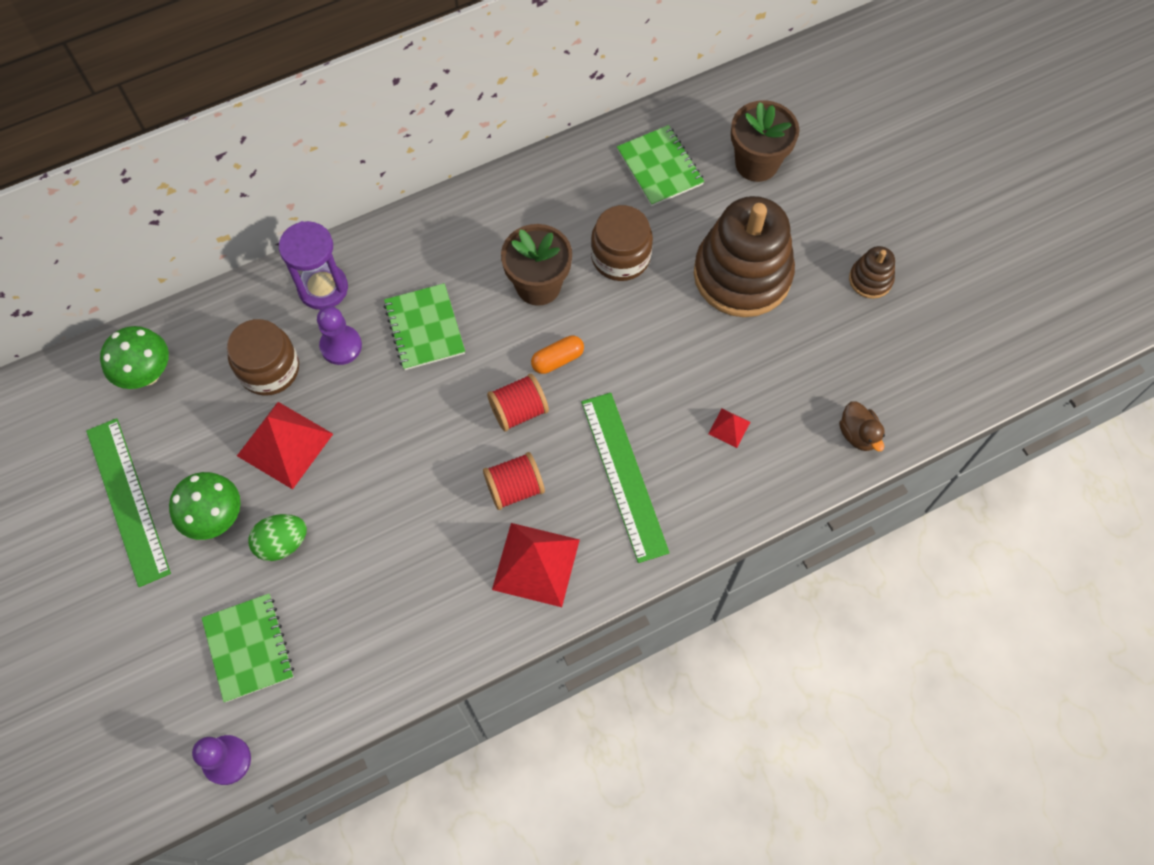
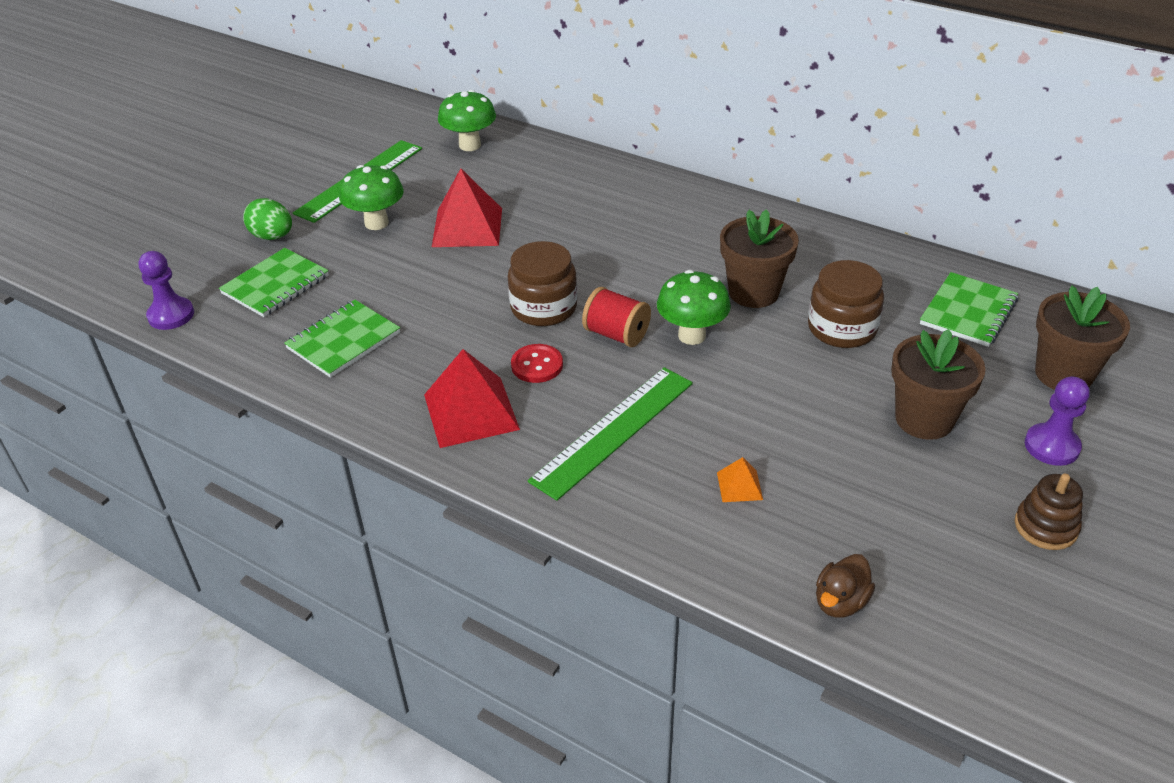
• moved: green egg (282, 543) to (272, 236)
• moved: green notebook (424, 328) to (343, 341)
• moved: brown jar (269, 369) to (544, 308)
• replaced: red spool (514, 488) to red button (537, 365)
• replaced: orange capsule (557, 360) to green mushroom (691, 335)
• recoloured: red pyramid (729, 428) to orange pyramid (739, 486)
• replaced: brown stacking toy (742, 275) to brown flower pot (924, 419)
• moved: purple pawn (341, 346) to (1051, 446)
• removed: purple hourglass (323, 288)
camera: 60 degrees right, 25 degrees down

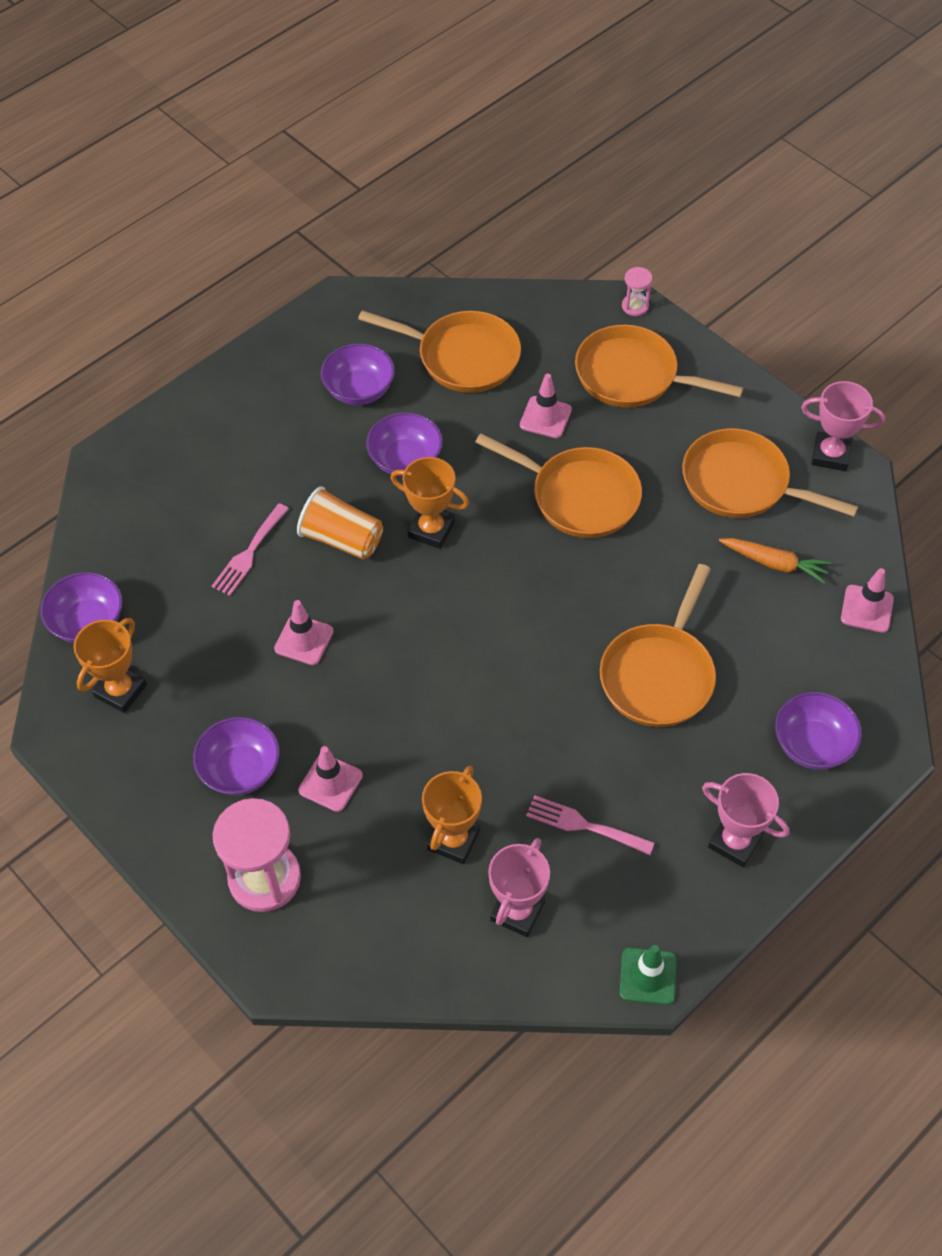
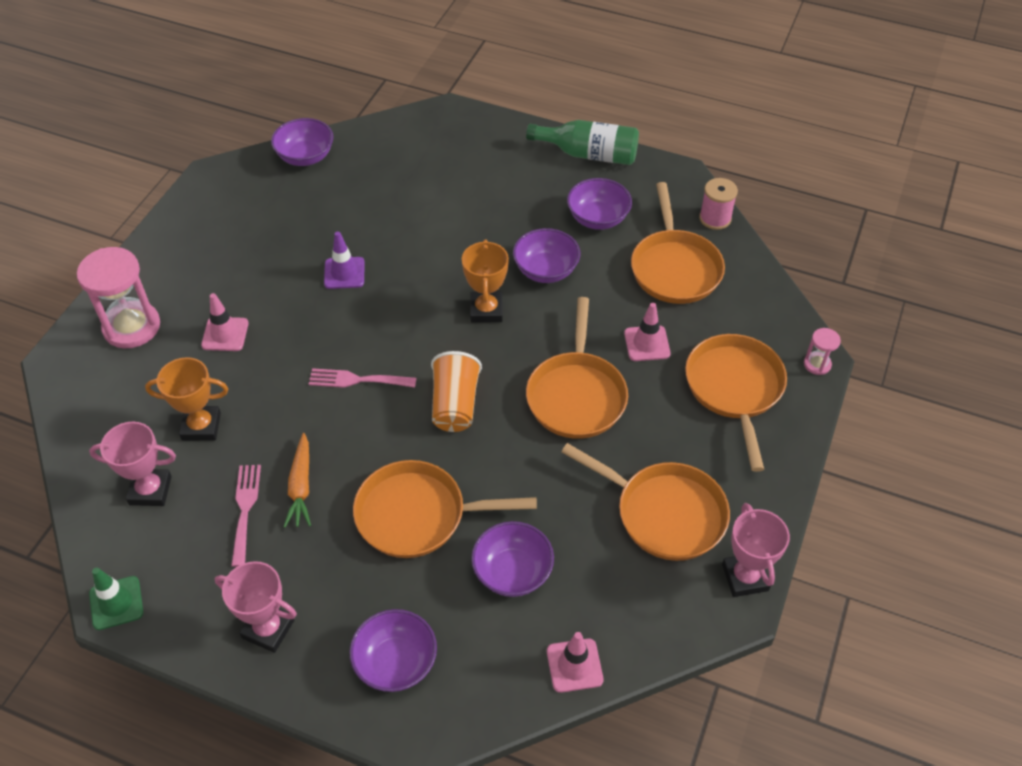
• turned: pink trophy (735, 842) = (268, 629) 75 degrees counterclockwise
• moved: orange carrot (774, 563) to (301, 486)
• moved: pink fork (249, 553) to (357, 380)
• recoloured: pink traffic cone (304, 640) to purple traffic cone (344, 273)
• moved: orange cup (342, 539) to (455, 405)
• moved: purple bowl (240, 770) to (512, 572)
• added: green bottle (589, 154)
• turned: orange pan (742, 483) = (664, 513) 120 degrees clockwise
• added: pink spool (715, 218)
• removed: orange trophy (120, 691)
camera: 65 degrees right, 5 degrees down

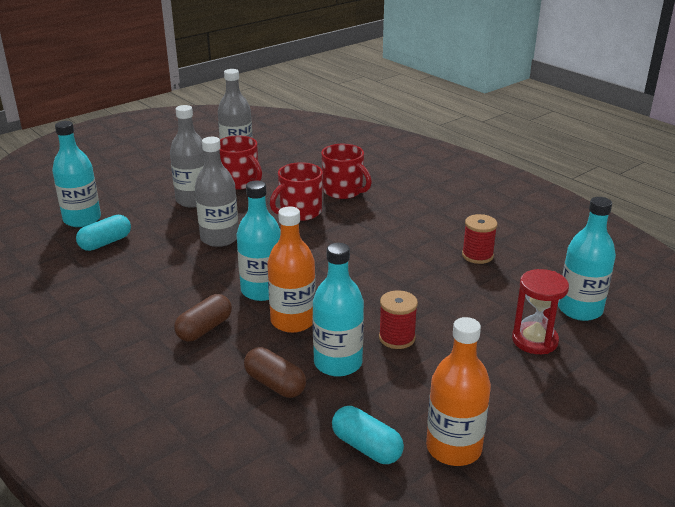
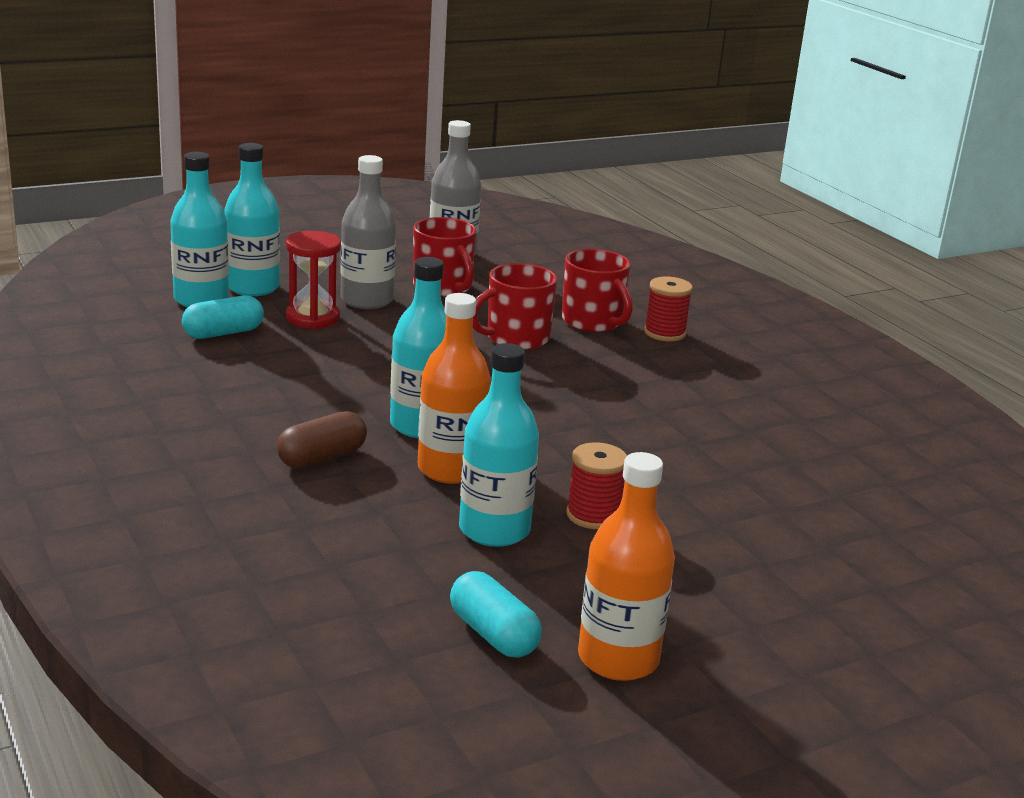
• moved: turquoise bottle (579, 309) to (253, 287)
• moved: red hourglass (534, 340) to (312, 318)
• moved: red spool (477, 255) to (665, 333)
• removed: grey bottle (219, 238)
• removed: brown capsule (275, 384)
camera: 10 degrees right, 5 degrees down

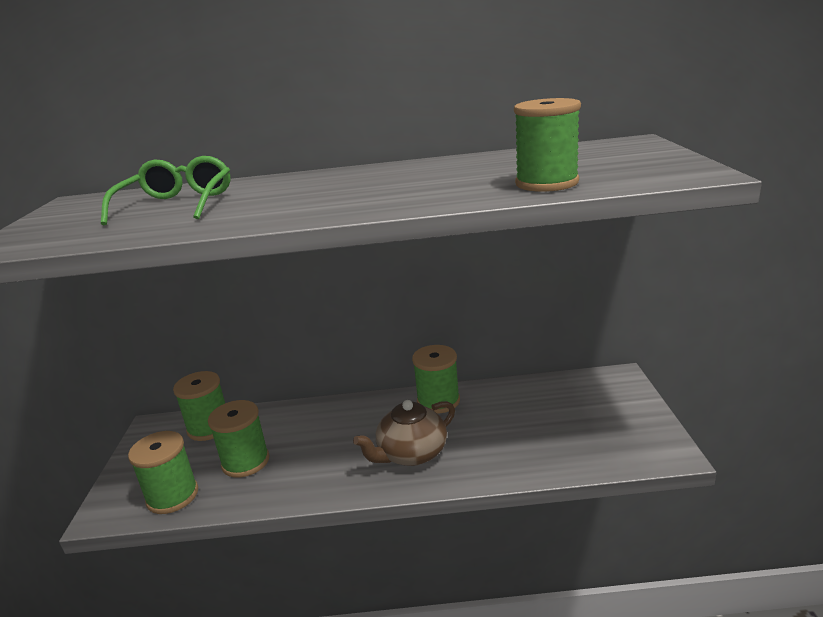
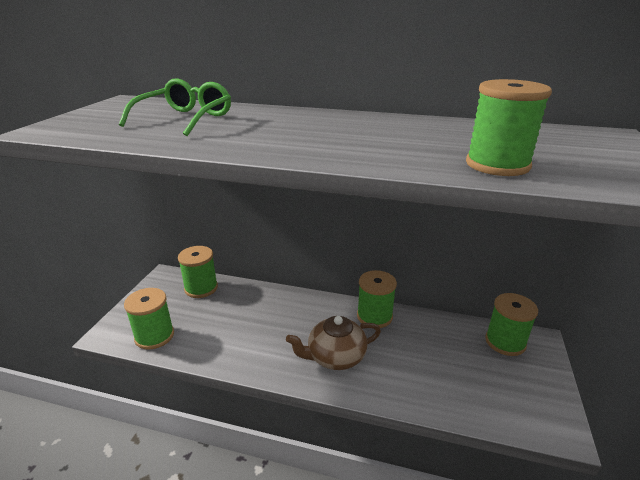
• moved: green spool (245, 462) to (505, 342)
camera: 15 degrees right, 5 degrees up

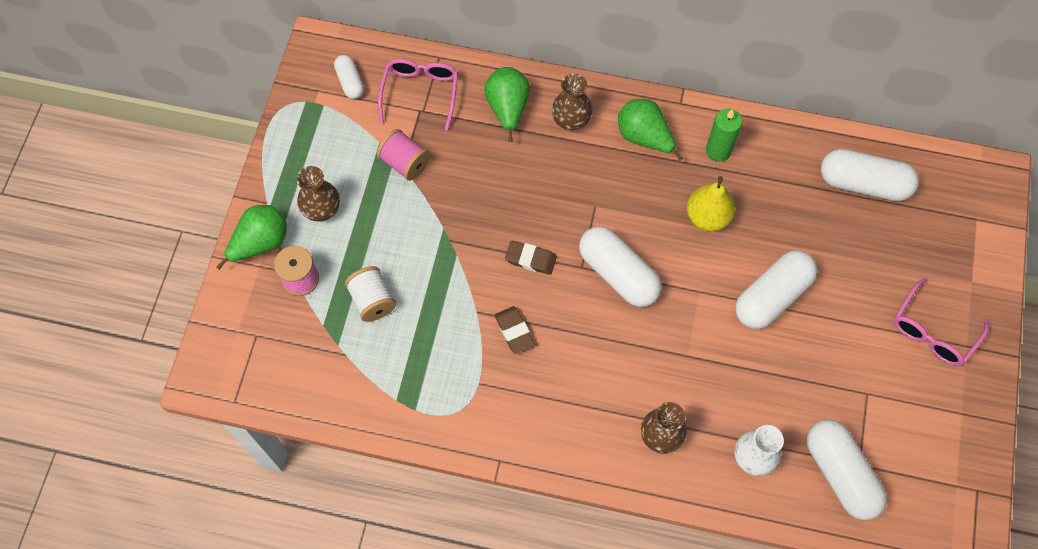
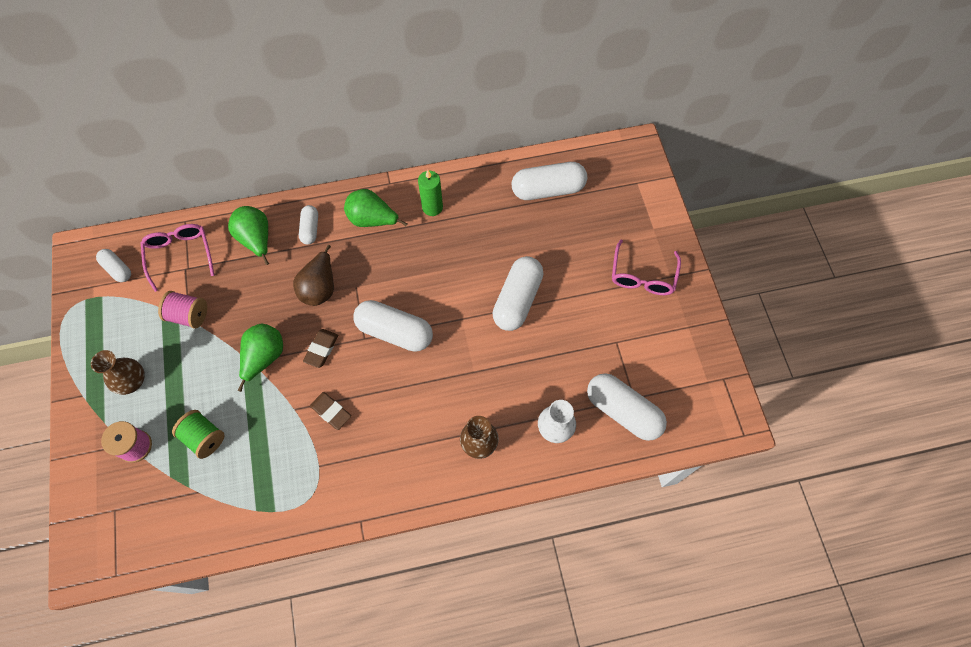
• recoloured: white spool (372, 300) to green spool (204, 438)
• moved: green pear (260, 243) to (264, 357)
• added: brown pear (320, 287)
• replaced: brown vase (571, 120) to white capsule (310, 229)
• turned: brown eraser (530, 259) = (321, 349) 60 degrees counterclockwise
• removed: yellow pear (707, 217)
camera: 25 degrees left, 0 degrees up

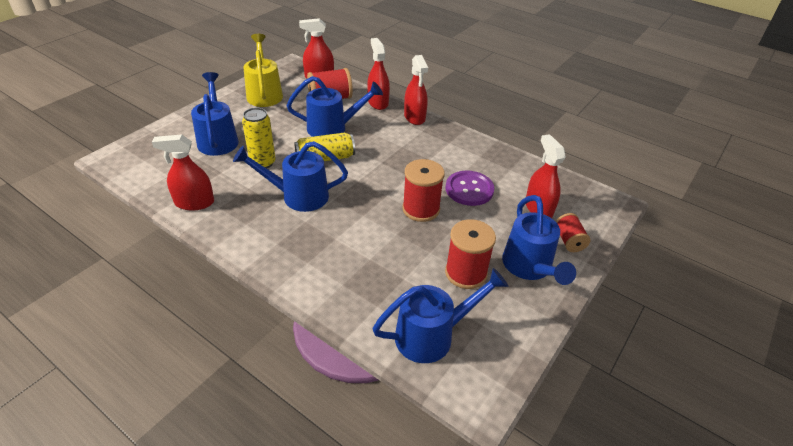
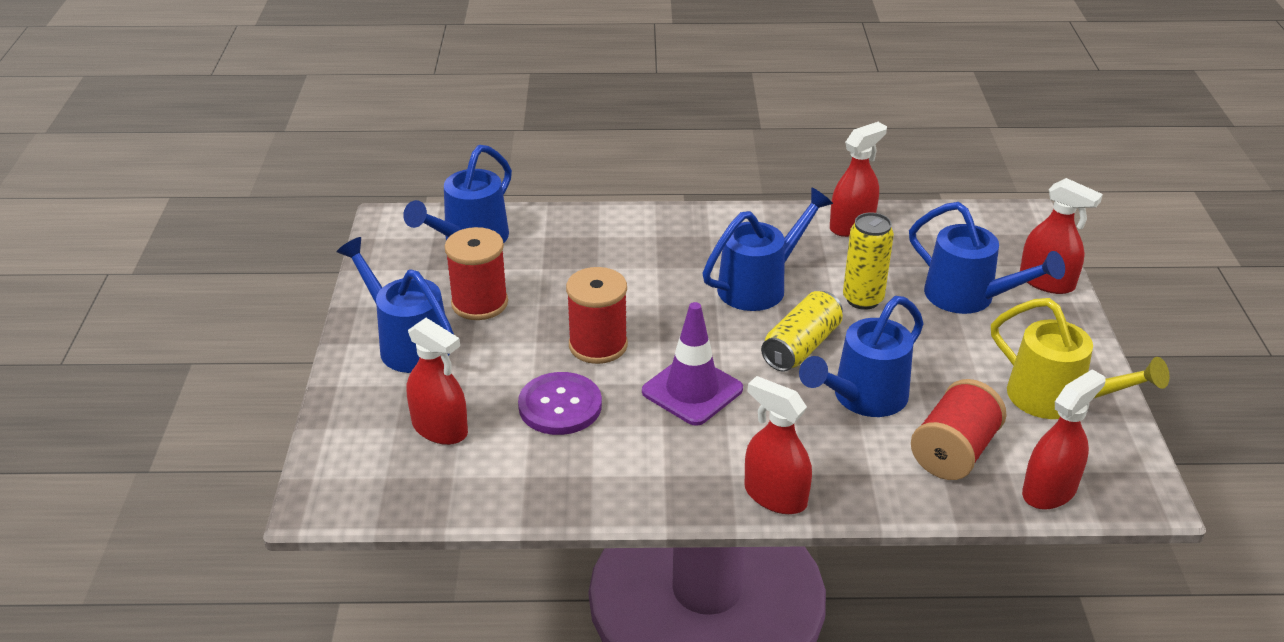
• added: purple traffic cone (692, 390)
• moved: red spray bottle (378, 102) to (1047, 282)
• removed: red spool (569, 241)
camera: 145 degrees right, 5 degrees down

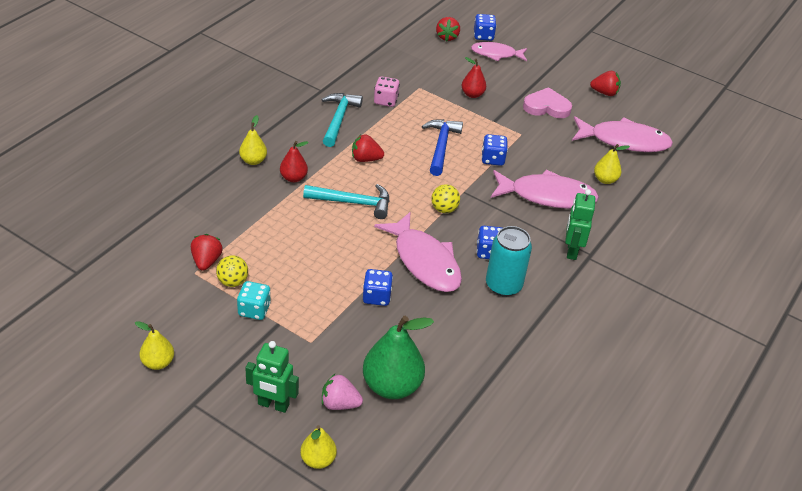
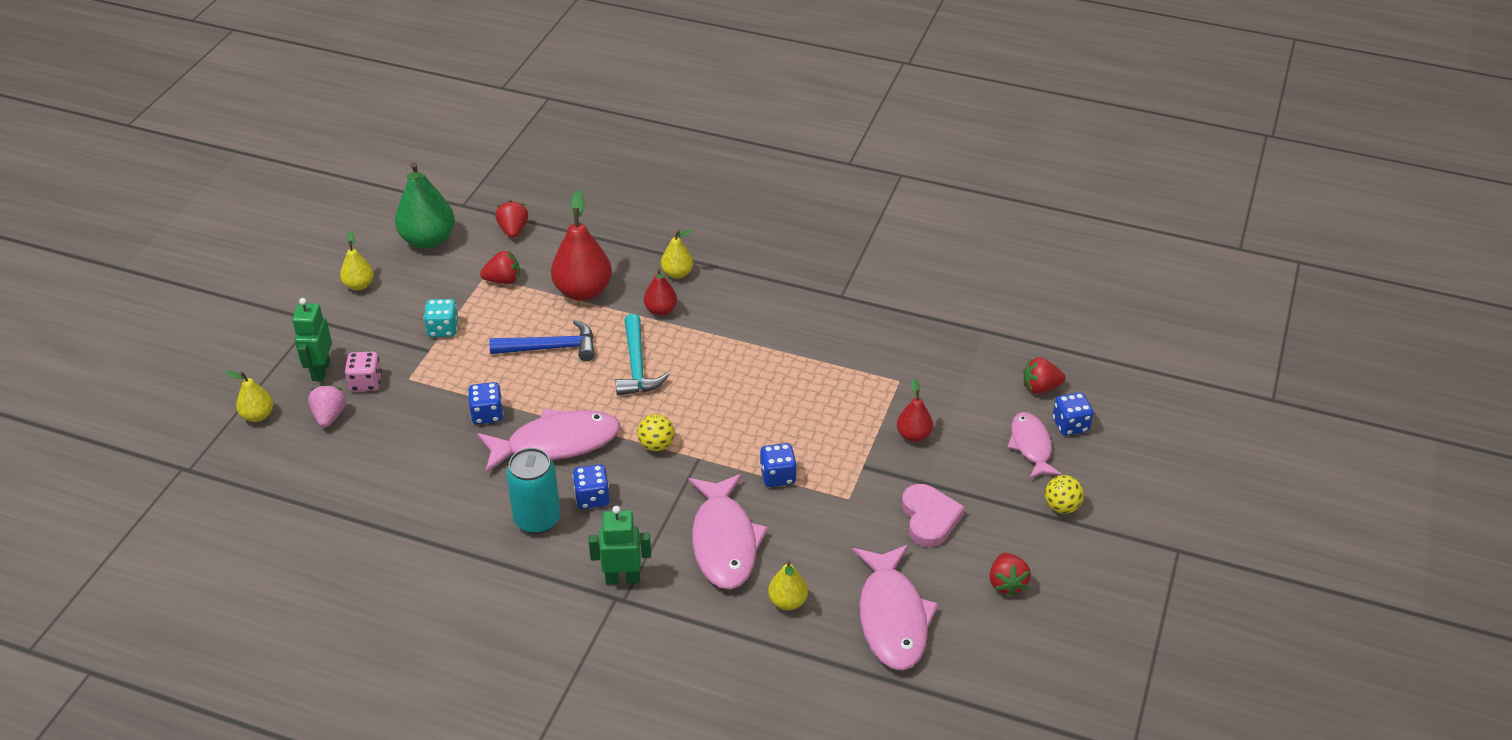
• moved: pink dice (385, 101) to (366, 382)
• moved: green pear (392, 386) to (428, 240)
• turned: pink fish (424, 261) = (556, 443) 150 degrees counterclockwise
• moved: blue hammer (441, 146) to (551, 348)
• moved: red strawberry (365, 159) to (513, 230)
• added: red pear (583, 291)
• moved: yellow ball (233, 282) to (1061, 507)
• removed: turquoise hammer (338, 119)
camera: 80 degrees right, 0 degrees up

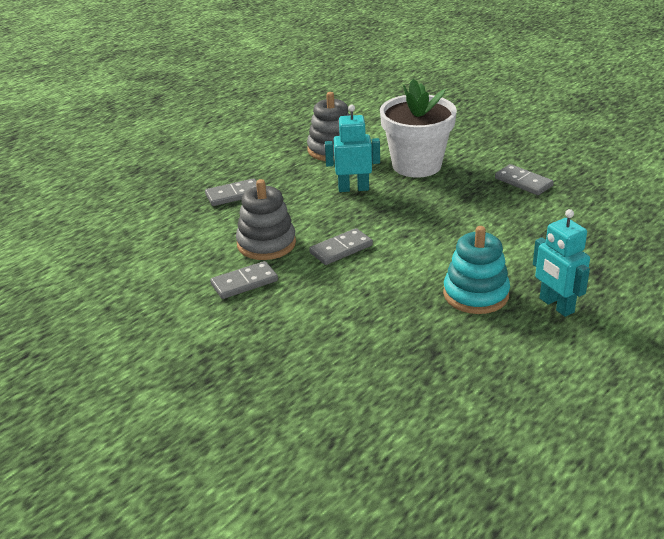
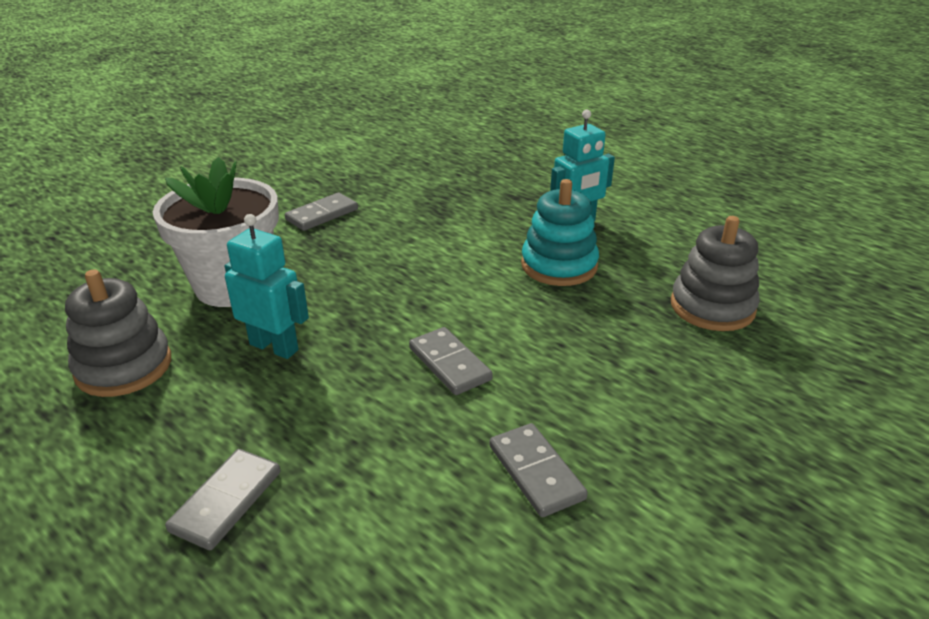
• turned: grey domino (234, 195) = (227, 501) 45 degrees clockwise
• turned: turquoise robot (353, 188) = (274, 347) 120 degrees clockwise
• moved: grey stacking toy (266, 244) to (712, 307)
camera: 90 degrees left, 0 degrees up

